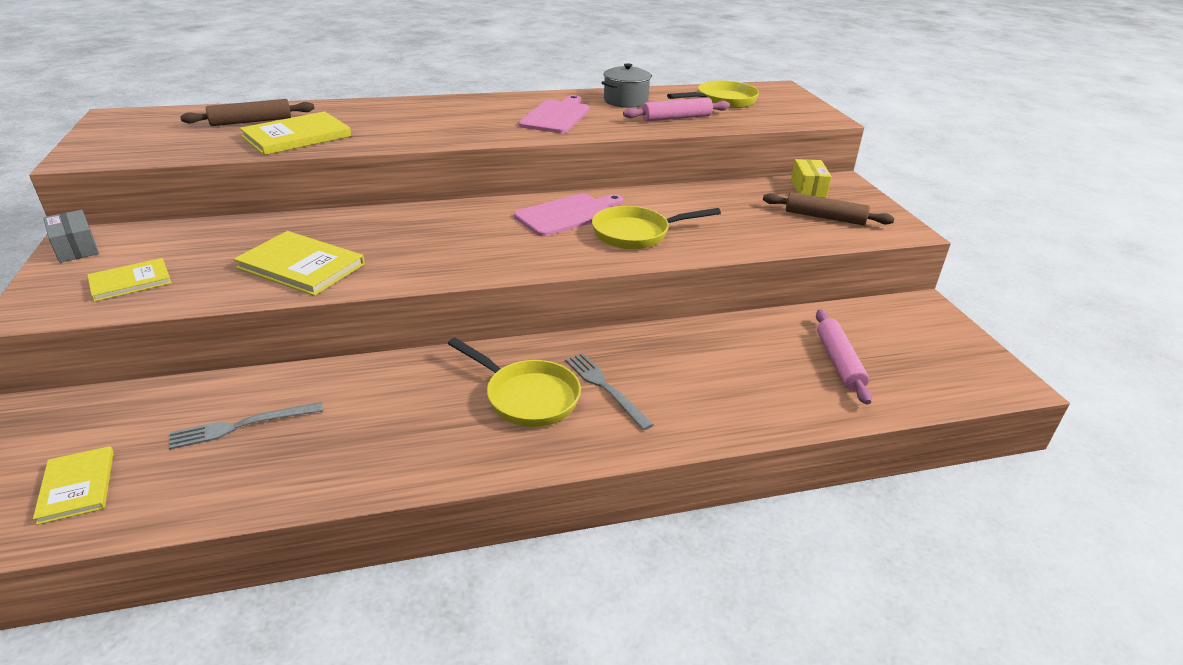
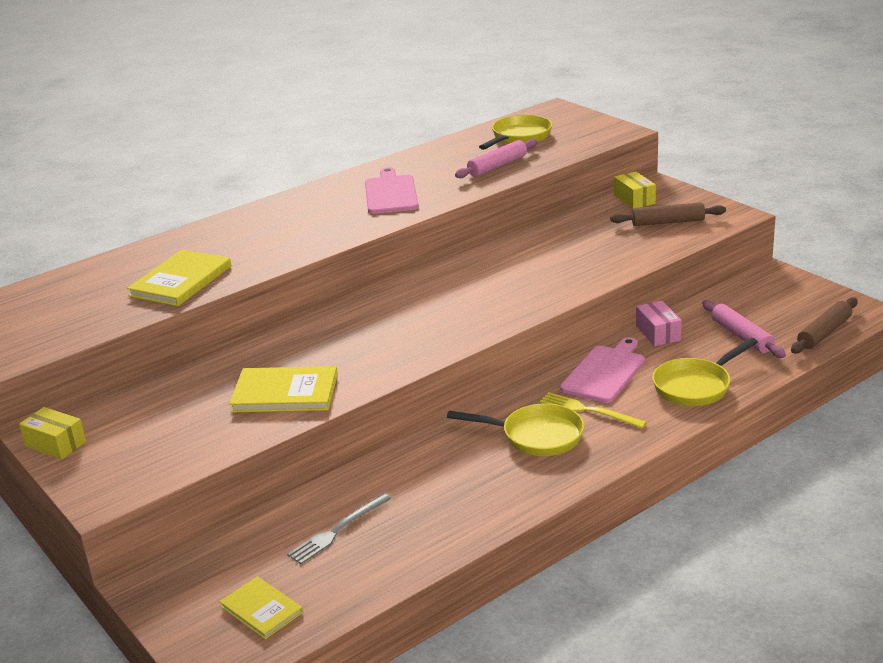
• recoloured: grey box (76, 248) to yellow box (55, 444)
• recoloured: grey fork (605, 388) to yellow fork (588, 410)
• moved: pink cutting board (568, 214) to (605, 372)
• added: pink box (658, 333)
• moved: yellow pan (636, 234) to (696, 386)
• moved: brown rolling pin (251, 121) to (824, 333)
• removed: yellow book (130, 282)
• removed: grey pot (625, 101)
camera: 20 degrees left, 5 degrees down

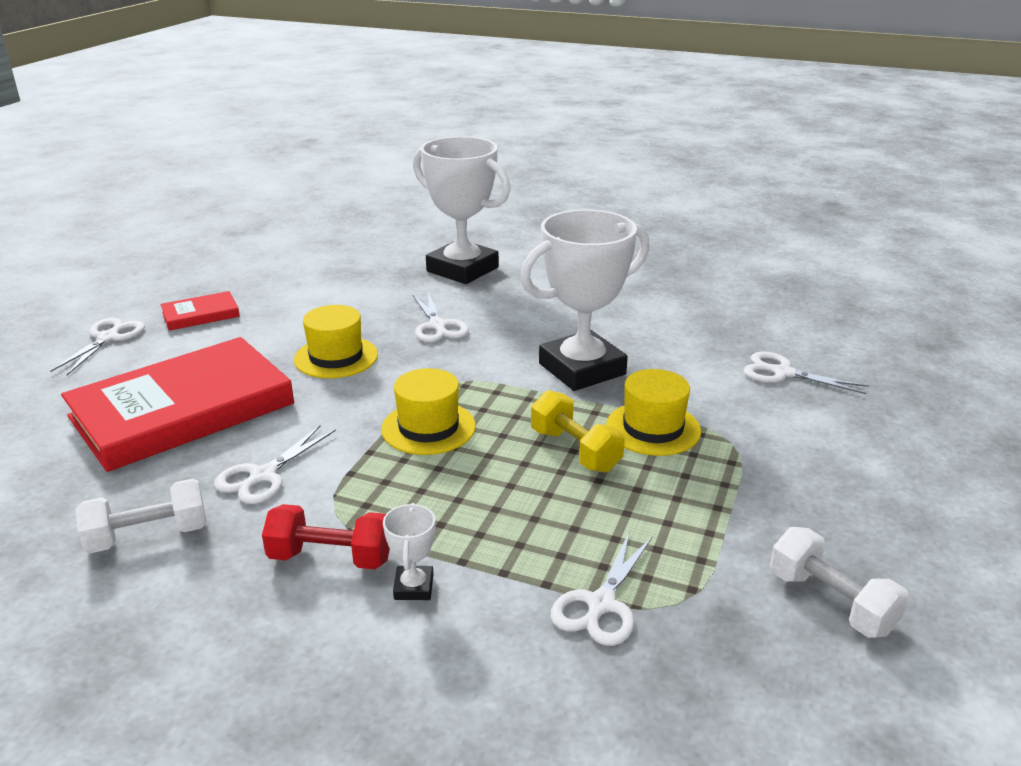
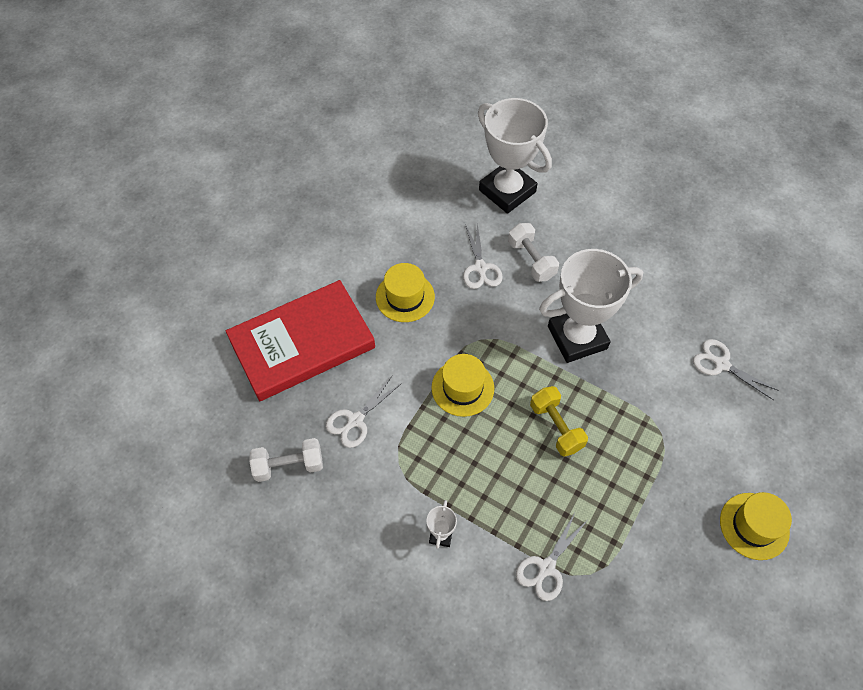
• moved: white dumbbell (830, 602) to (531, 260)
• moved: yellow hat (653, 428) to (754, 526)
• removed: white scissors (108, 338)
• removed: red book (201, 315)
• removed: red dumbbell (331, 558)
camera: 10 degrees right, 30 degrees up

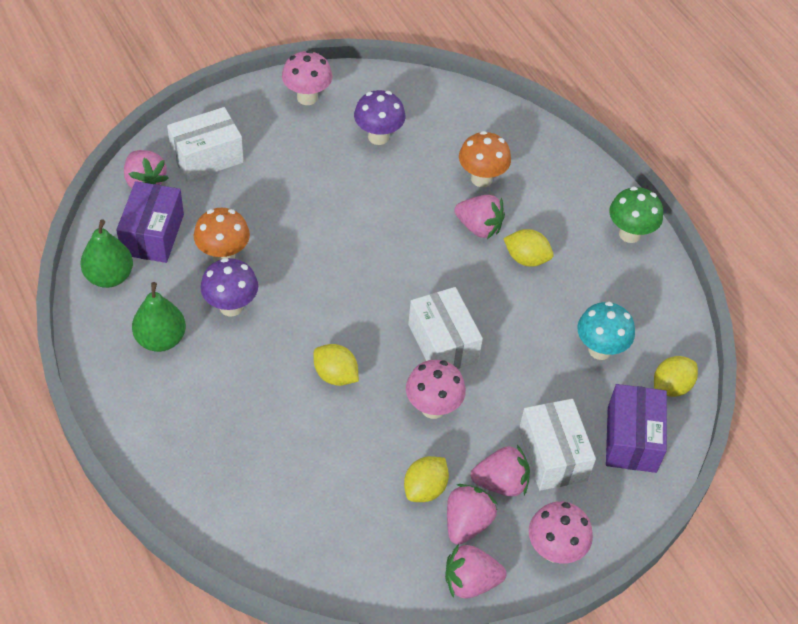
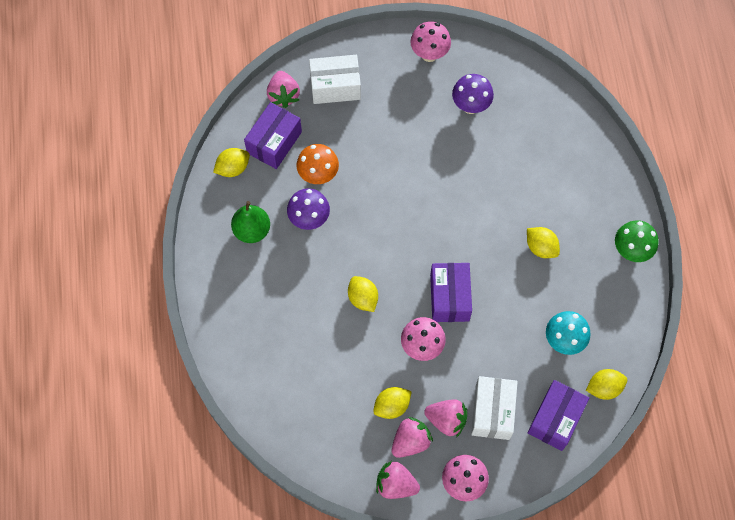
• replaced: green pear (109, 276) to yellow lemon (233, 168)
• recoloured: white box (442, 343) to purple box (449, 297)
• removed: pink strawberry (479, 227)
• removed: orange mushroom (481, 179)
camera: 25 degrees right, 15 degrees up

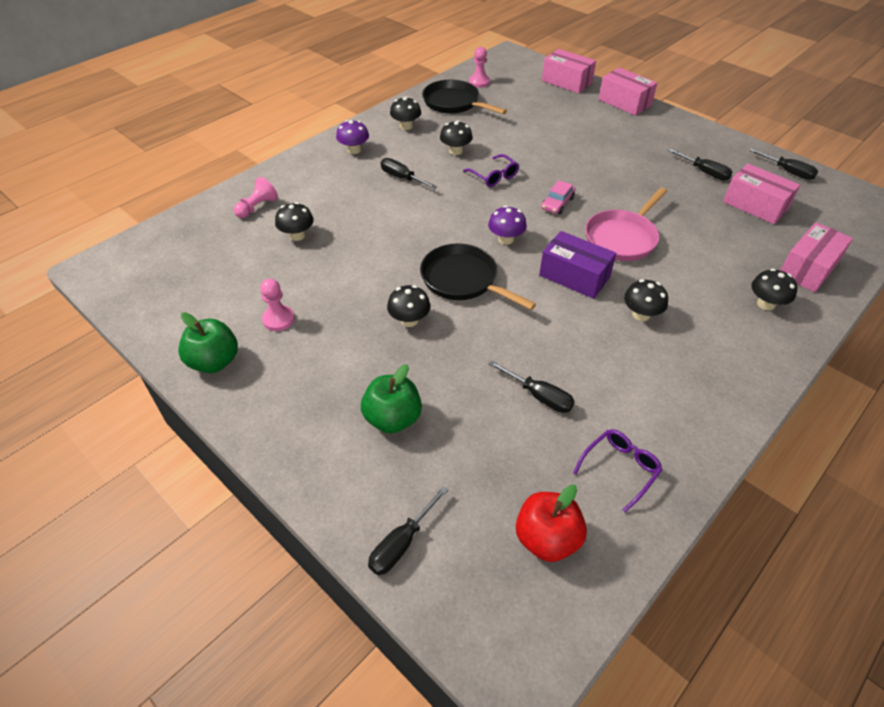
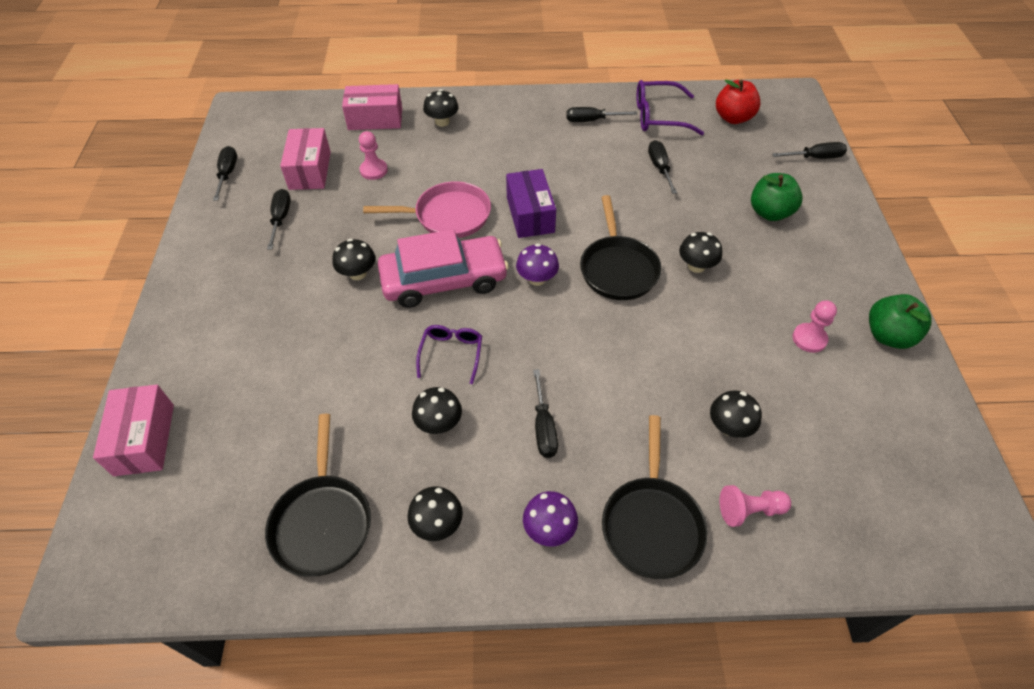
• moved: black mushroom (641, 314) to (357, 273)
• moved: pink pawn (479, 82) to (373, 170)
• resized: pink car (557, 203) = (444, 280) x2.32
• added: black screwdriver (592, 120)
• added: black pan (652, 523)
• resized: purple glasses (620, 468) = (658, 116) x1.51
• removed: pink box (624, 102)
camera: 135 degrees left, 5 degrees up

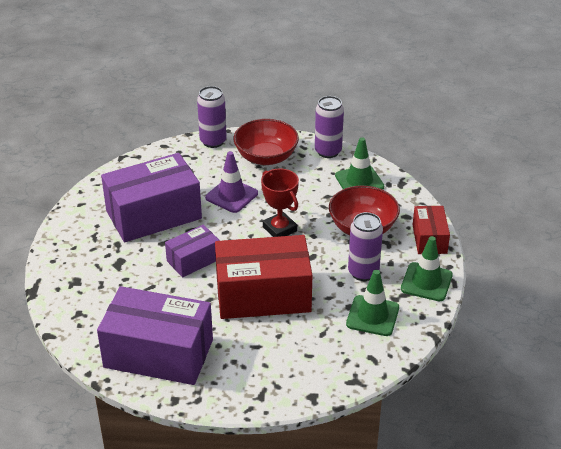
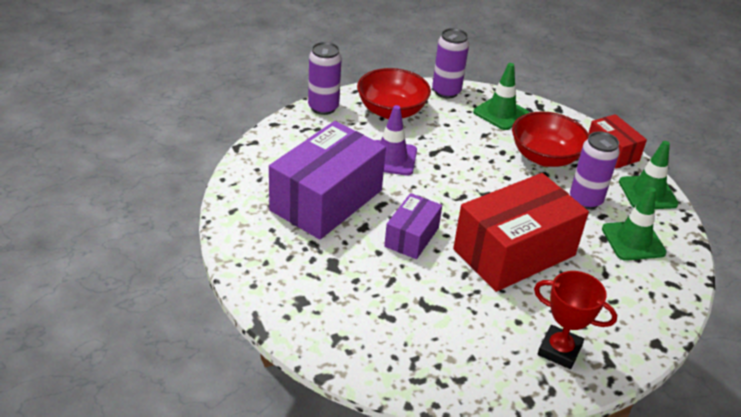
• moved: red trophy (279, 229) to (559, 350)
• removed: purple box (158, 353)
camera: 30 degrees left, 0 degrees up

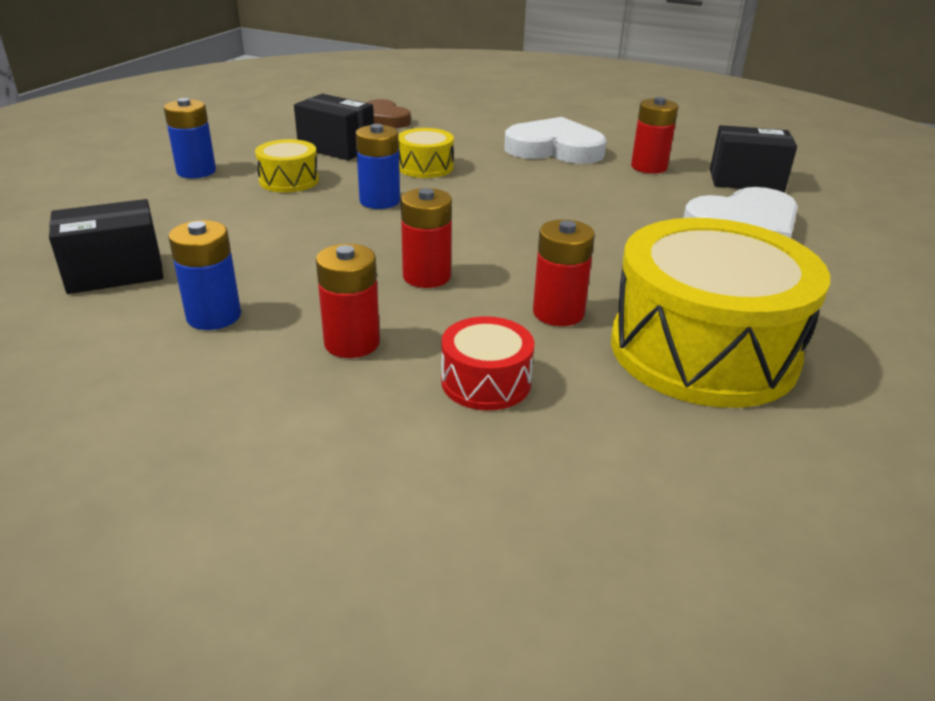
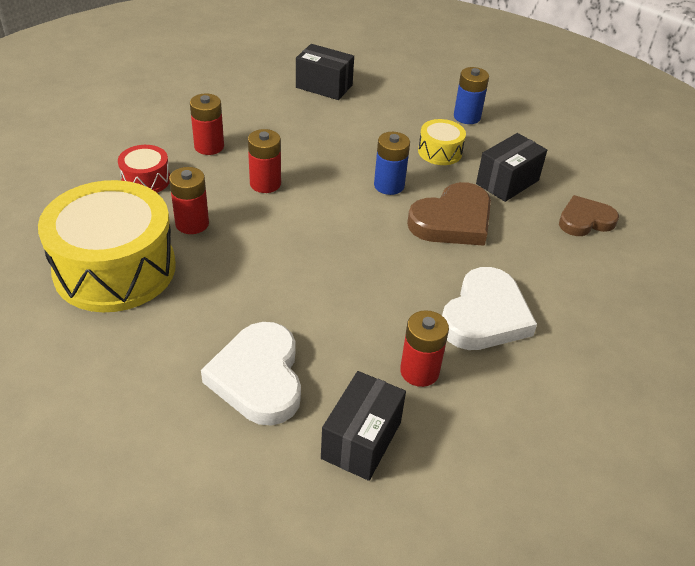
• turned: black box (115, 273) = (324, 86) 60 degrees counterclockwise
• replaced: yellow drum (425, 167) to brown heart (452, 221)
• removed: blue battery (214, 316)
camera: 105 degrees right, 10 degrees up

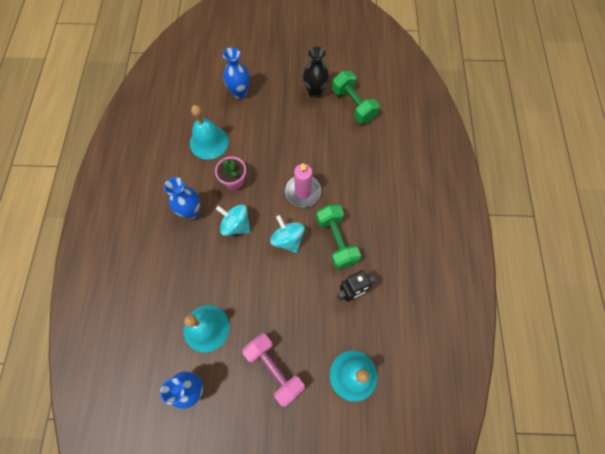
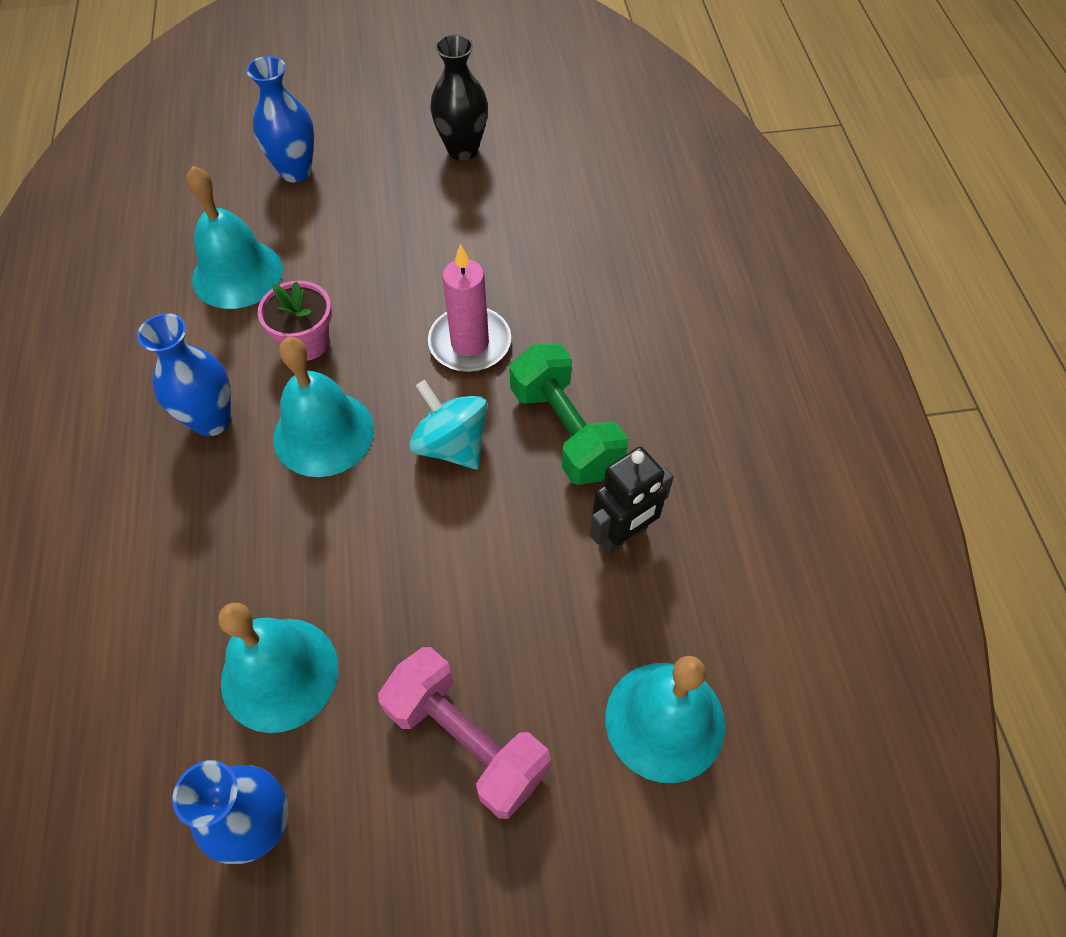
• replaced: turquoise spinning top (236, 225) to turquoise bell (323, 433)
• removed: green dumbbell (353, 105)
camera: 10 degrees left, 10 degrees down

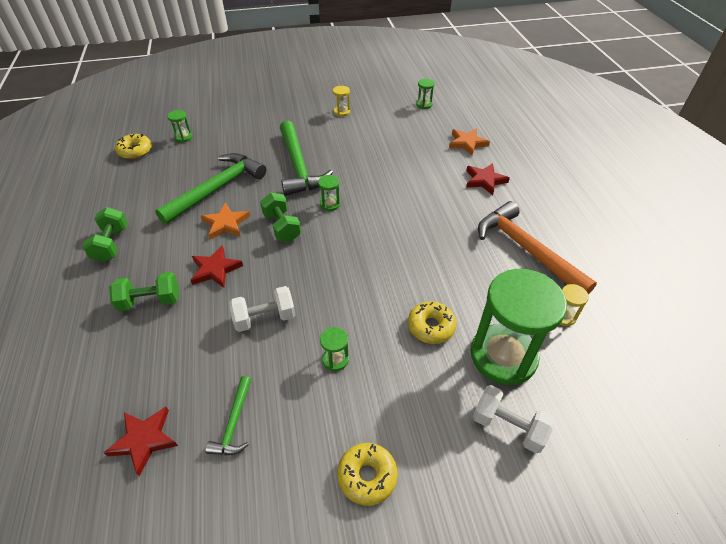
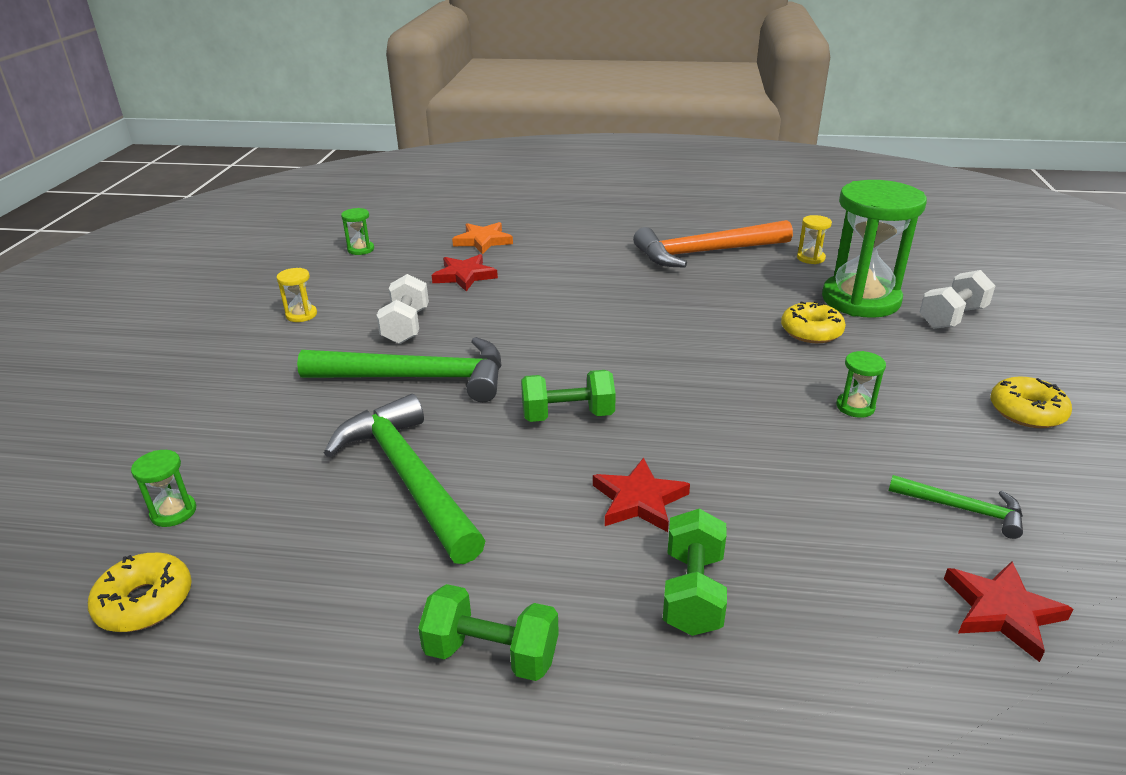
• moved: white dumbbell (265, 318) to (406, 326)
• moved: red star (485, 180) to (464, 276)
• removed: orange star (226, 223)
• removed: green hourglass (330, 204)
camera: 70 degrees left, 15 degrees down

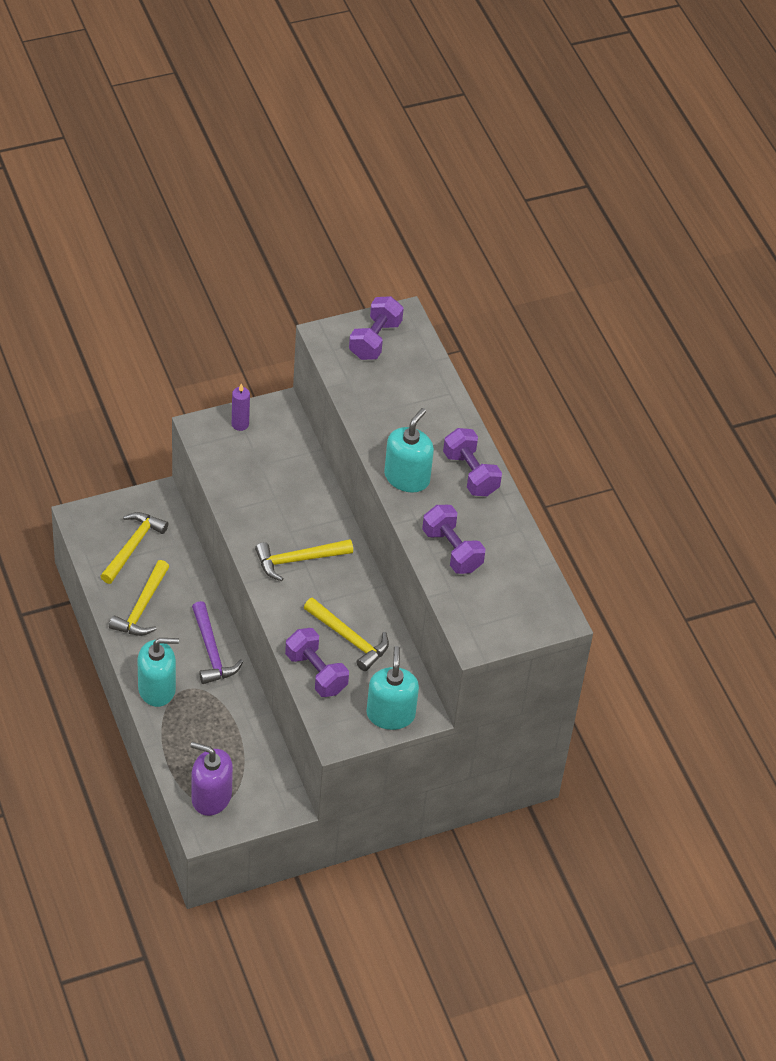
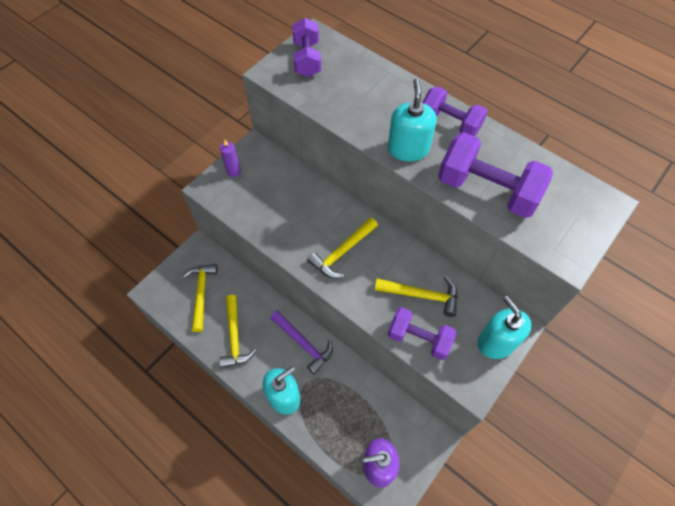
• resized: purple dumbbell (452, 550) = (487, 190) x1.53
camera: 25 degrees left, 10 degrees up

